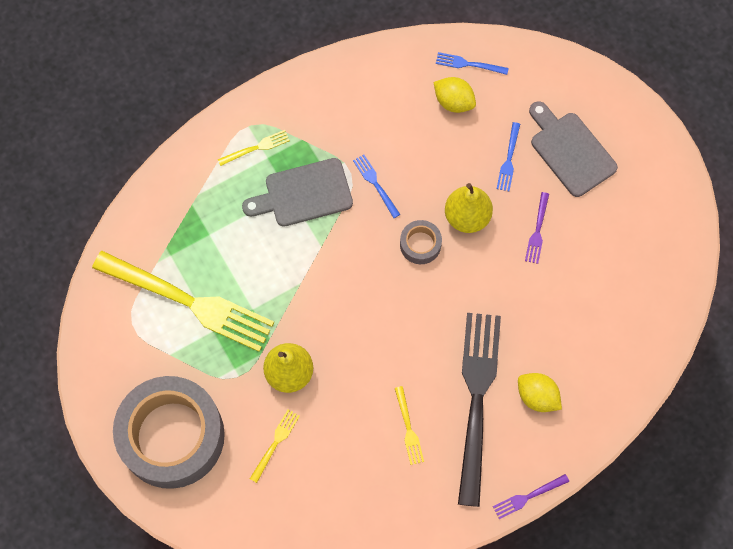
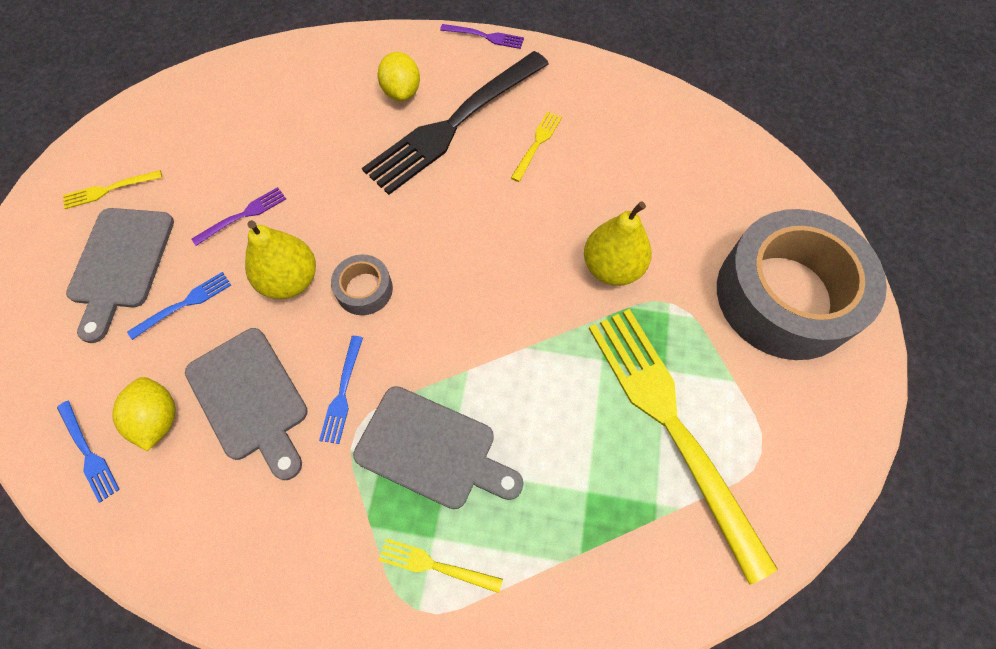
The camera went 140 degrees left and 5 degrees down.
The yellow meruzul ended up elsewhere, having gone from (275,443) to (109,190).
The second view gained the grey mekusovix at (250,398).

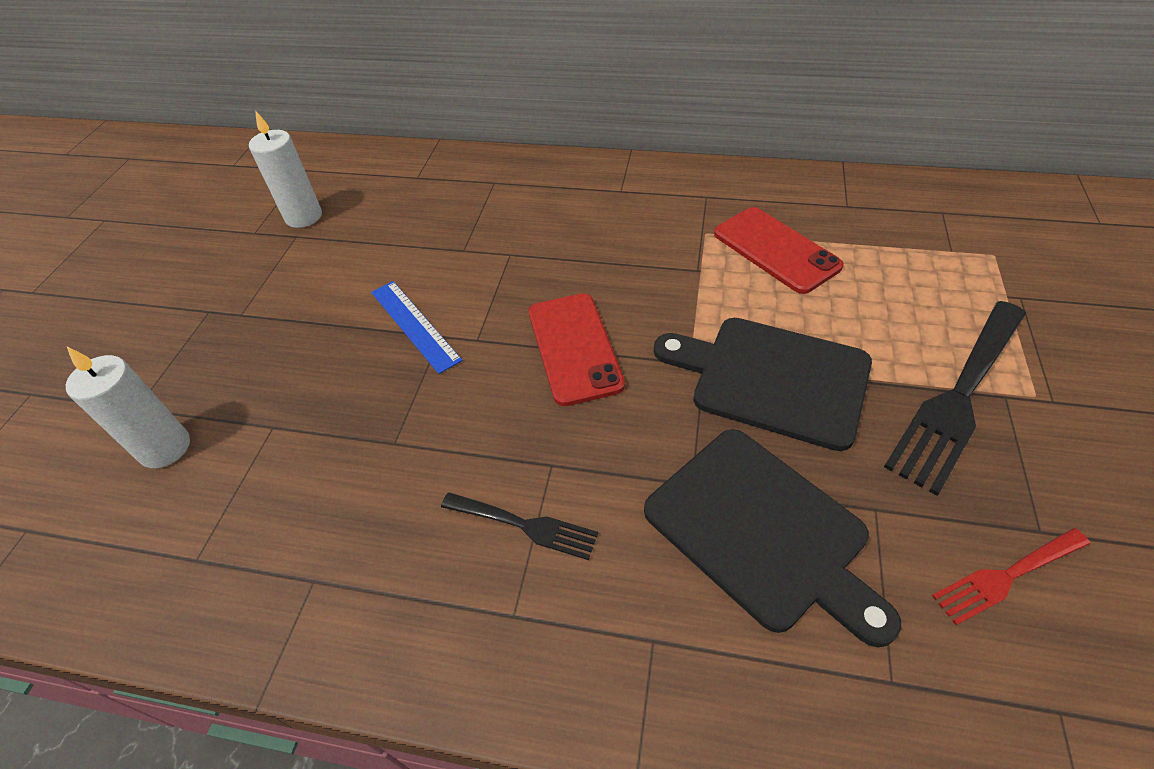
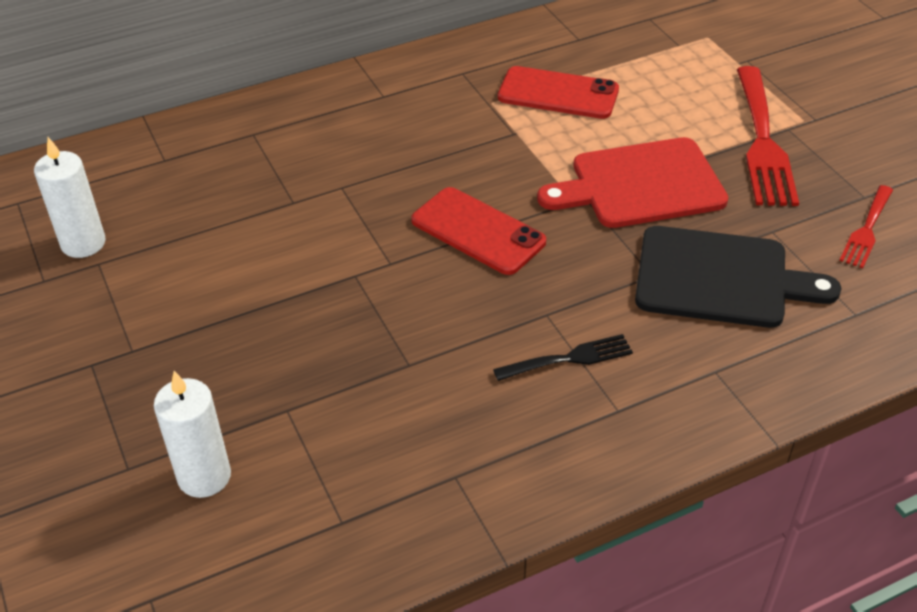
The camera went 40 degrees left and 5 degrees down.
What was the black mekusovix at (772,378) turned into the red mekusovix at (640,185).
What was the black meruzul at (958,397) turned into the red meruzul at (763,142).
The second view lost the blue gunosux at (414,325).

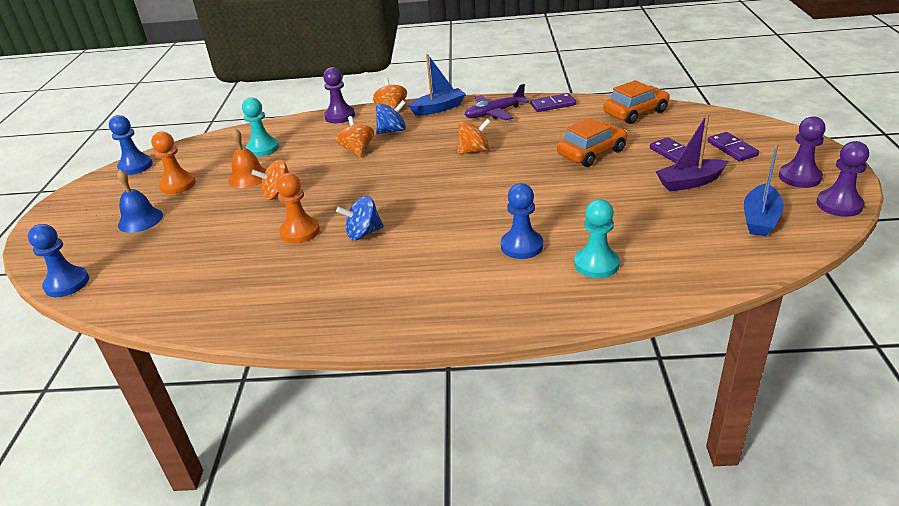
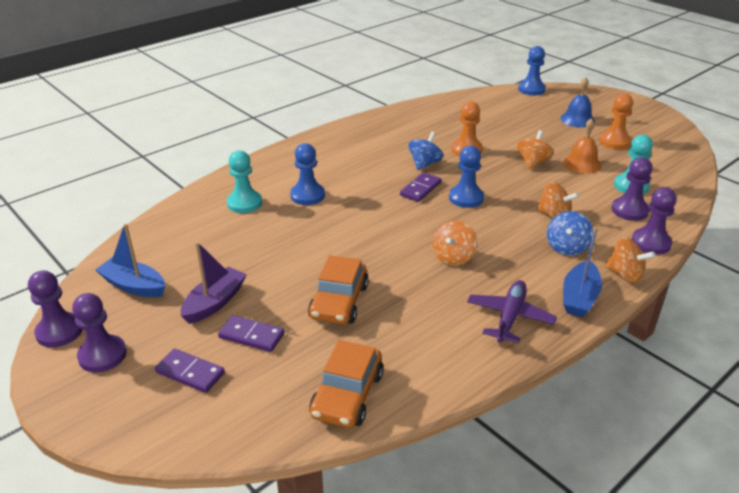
The camera went 135 degrees right and 0 degrees up.
The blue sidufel at (760,219) ended up facing another way, 45 degrees counterclockwise from before.
The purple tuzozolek ended up elsewhere, having gone from (553,105) to (420,189).
The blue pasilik ended up elsewhere, having gone from (135,166) to (466,198).
The second view gained the purple pasilik at (629,210).

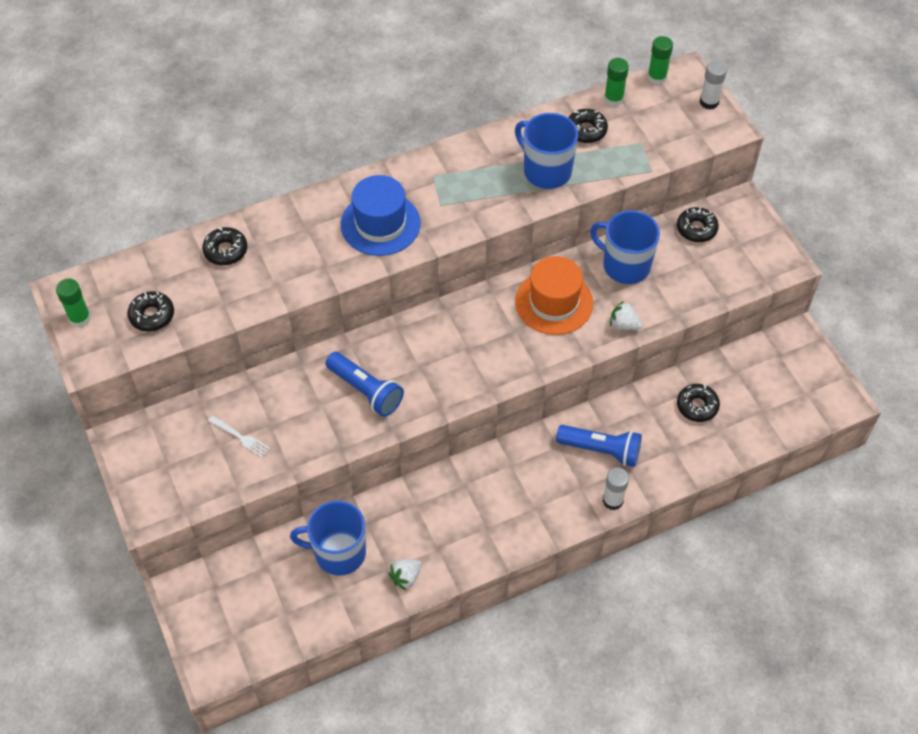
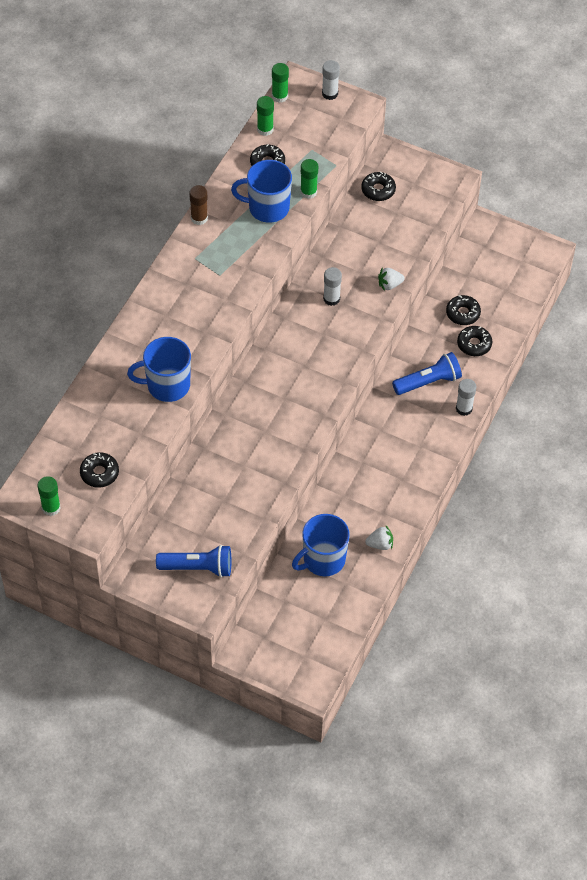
The camera went 40 degrees left and 0 degrees up.
The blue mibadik ended up elsewhere, having gone from (625,265) to (167,385).
The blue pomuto ended up elsewhere, having gone from (366,390) to (198,567).
The second view gained the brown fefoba at (199,218).
The second view gained the green fefoba at (308,192).
Where the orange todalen stood at (554,302), the white fefoba came to stand at (331,299).
The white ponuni at (406,577) ended up facing another way, 105 degrees counterclockwise from before.
The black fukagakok ended up elsewhere, having gone from (226,250) to (474,344).
The second view lost the white meruzul at (240,437).
The second view lost the blue todalen at (380,224).

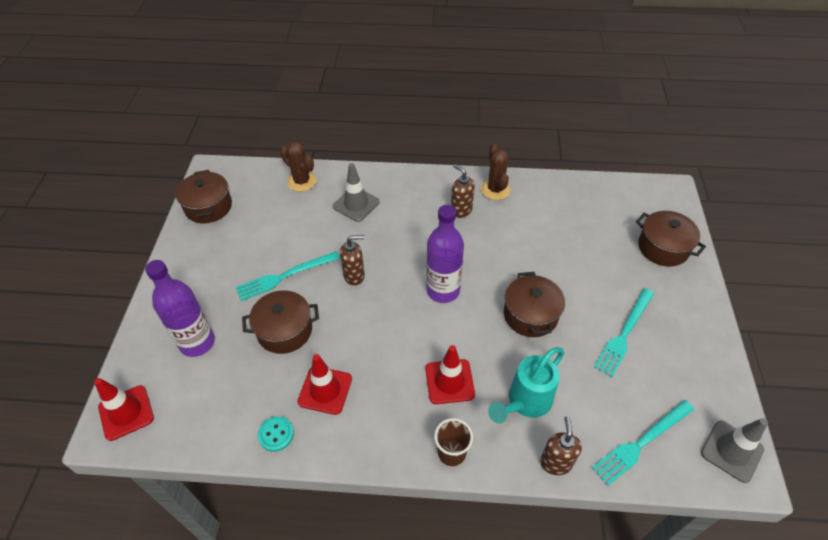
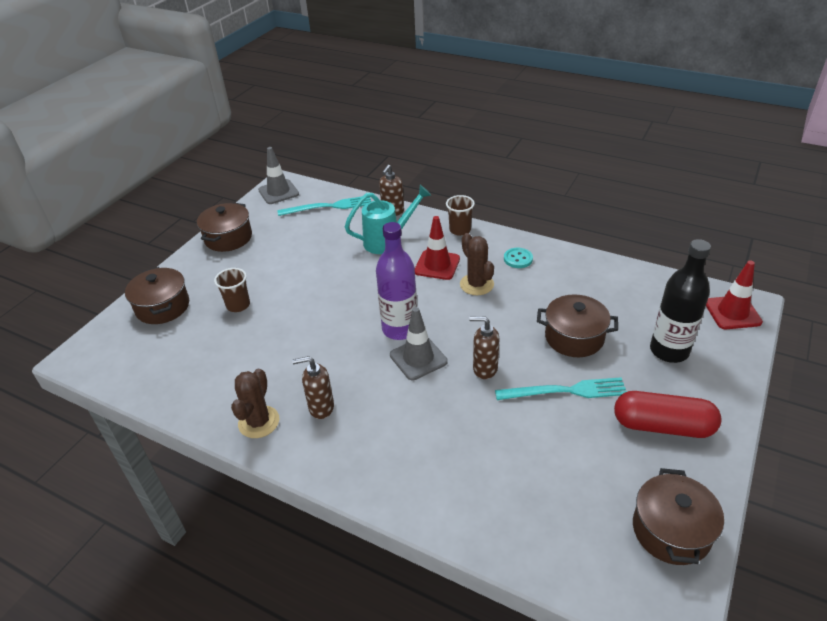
The camera went 155 degrees left and 10 degrees down.
The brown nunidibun ended up elsewhere, having gone from (530,315) to (228,238).
The second view gained the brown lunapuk at (238,305).
The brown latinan at (461,210) ended up facing another way, 105 degrees clockwise from before.
The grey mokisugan ended up elsewhere, having gone from (356,204) to (418,358).
The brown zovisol ended up elsewhere, having gone from (302,181) to (476,284).
The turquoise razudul ended up elsewhere, having gone from (276,434) to (518,259).
The second view gained the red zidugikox at (662,426).
What was the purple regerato at (197,342) turned into the black regerato at (669,351).
The second view lost the red mokisugan at (325,390).
The second view lost the turquoise meruzul at (624,333).

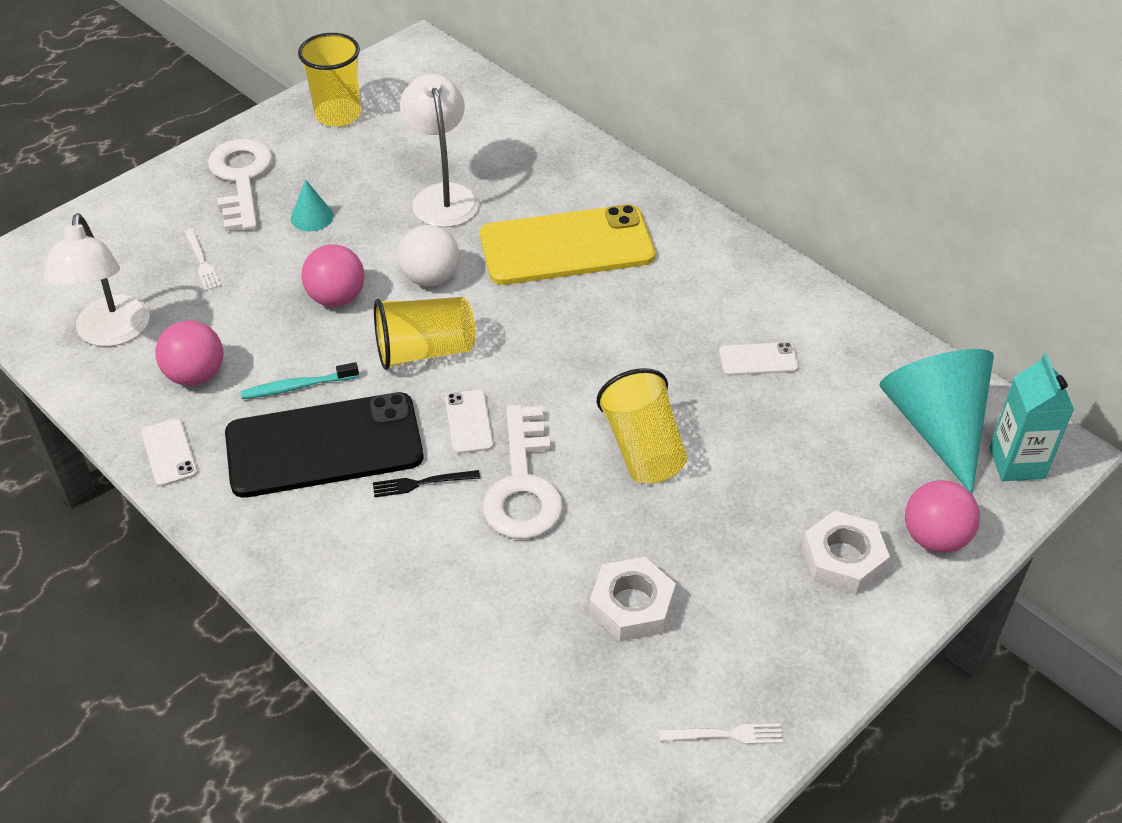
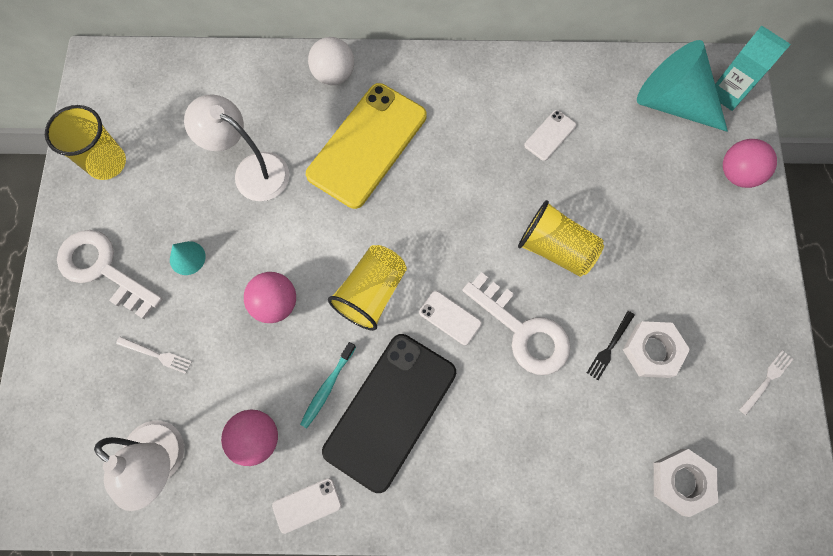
The camera went 45 degrees left and 25 degrees up.
The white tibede at (169,452) ended up facing another way, 45 degrees counterclockwise from before.
The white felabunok ended up elsewhere, having gone from (430,278) to (334,74).
The black meruzul ended up elsewhere, having gone from (422,483) to (609,347).
The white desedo ended up elsewhere, having gone from (843,559) to (681,481).

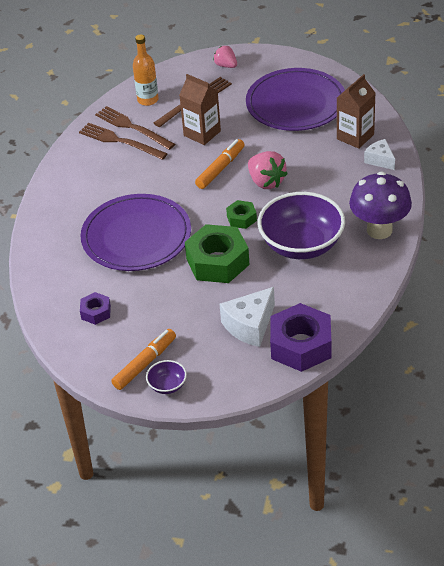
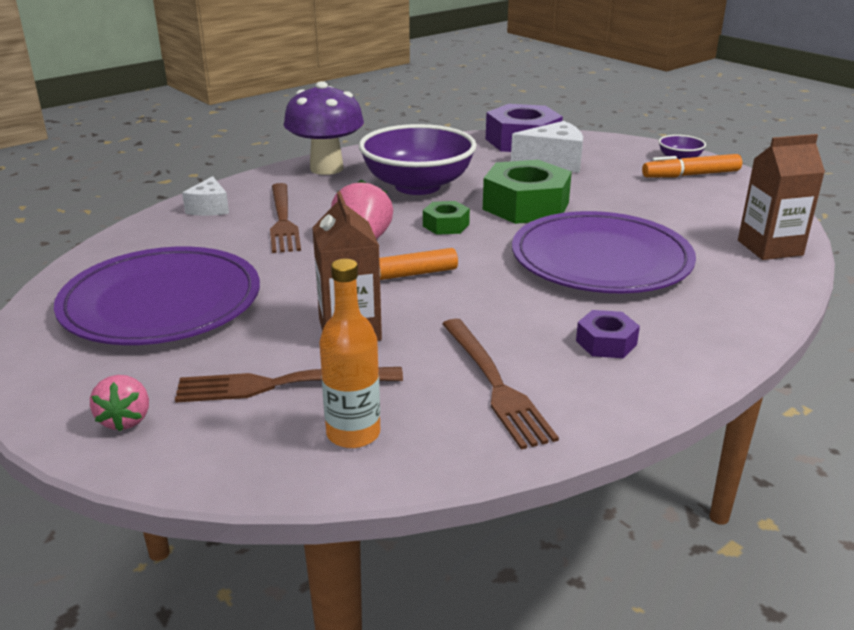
The camera went 145 degrees left and 15 degrees down.
The brown meruzul ended up elsewhere, having gone from (132,127) to (283,220).
The purple desedo ended up elsewhere, having gone from (96,312) to (606,343).
The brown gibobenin ended up elsewhere, having gone from (355,137) to (770,248).

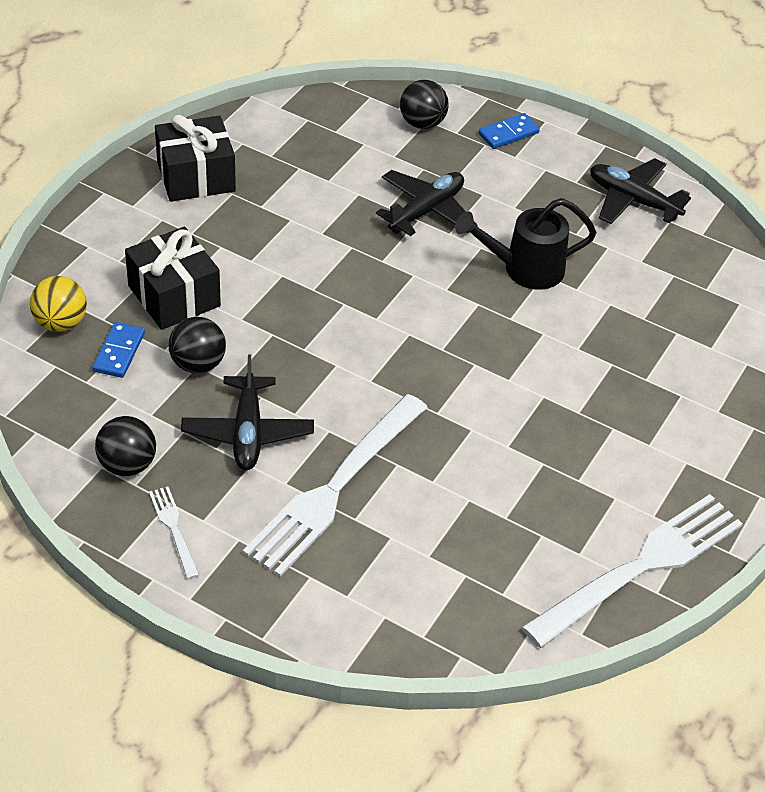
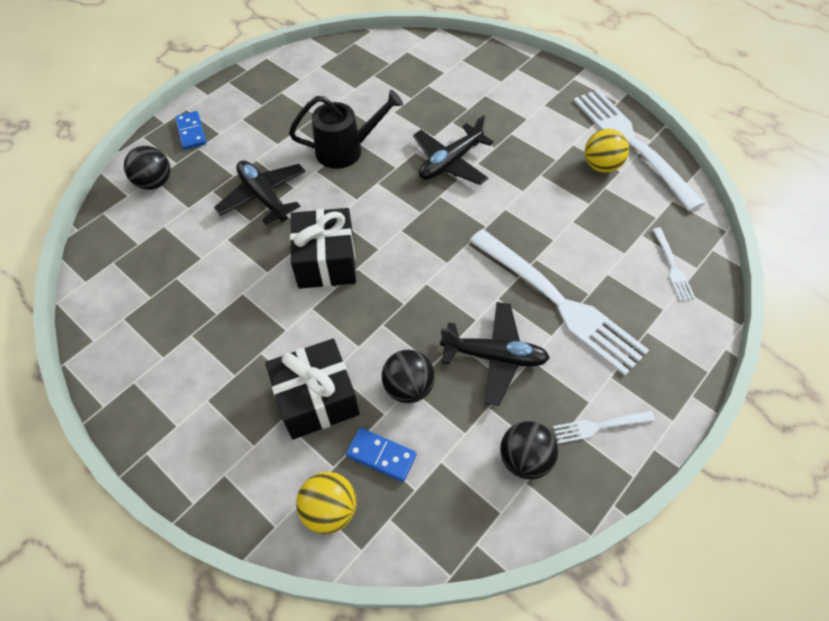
The camera went 75 degrees left and 10 degrees up.
The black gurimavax at (524,269) ended up facing another way, 105 degrees counterclockwise from before.
The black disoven ended up elsewhere, having gone from (196,177) to (326,261).
The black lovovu ended up elsewhere, having gone from (633,200) to (450,162).
The second view gained the yellow felabunok at (601,166).
The second view gained the white meruzul at (672,266).

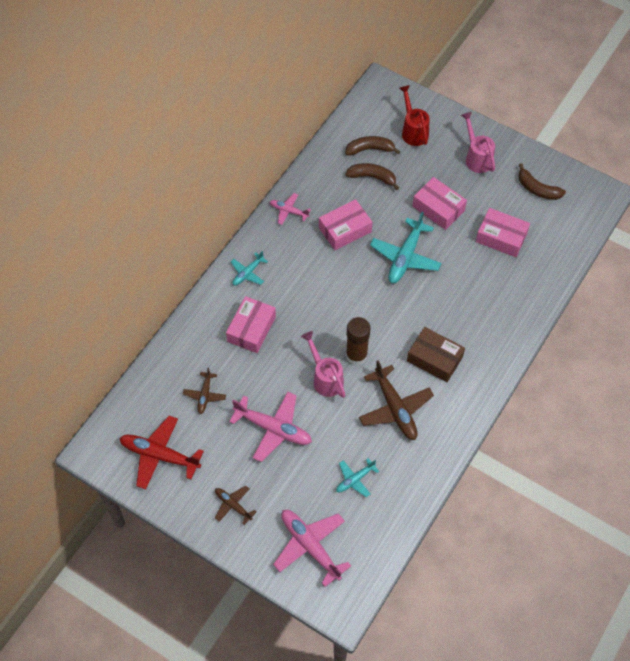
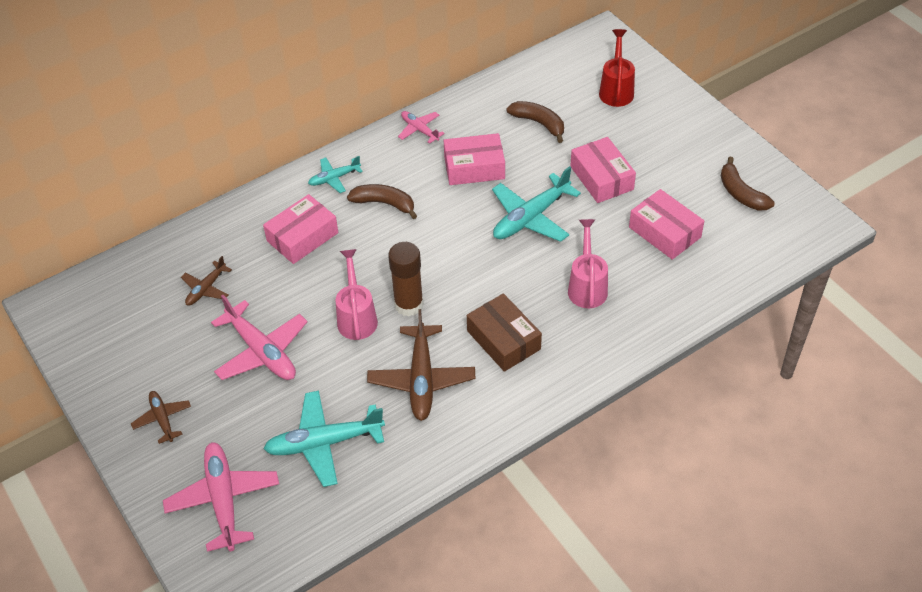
The camera went 25 degrees right and 10 degrees down.
The size of the turquoise lovovu at (355,480) changed by a factor of 1.81.
The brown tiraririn ended up elsewhere, having gone from (370,149) to (384,203).
The pink gurimavax ended up elsewhere, having gone from (476,157) to (587,286).
The second view lost the red lovovu at (159,455).

